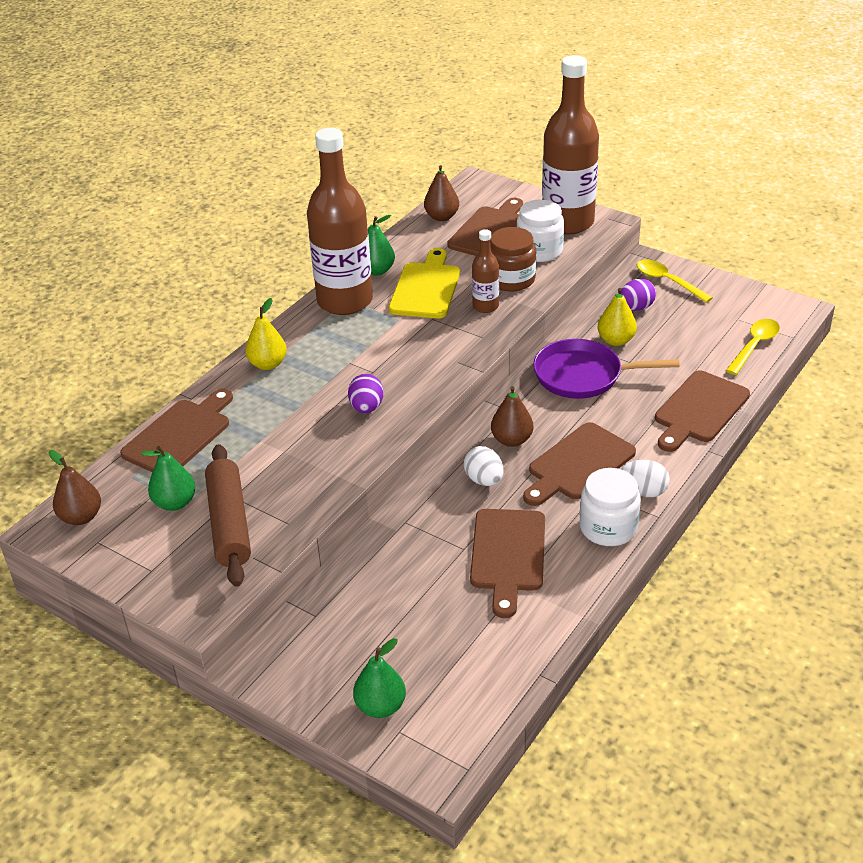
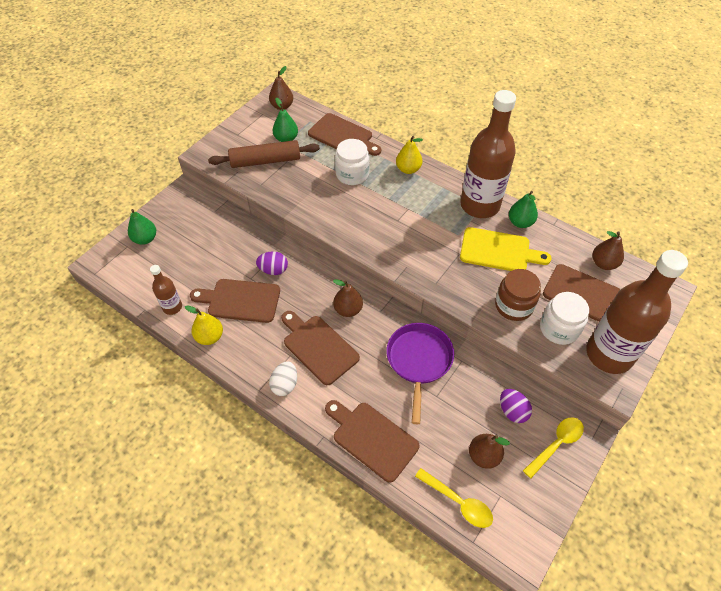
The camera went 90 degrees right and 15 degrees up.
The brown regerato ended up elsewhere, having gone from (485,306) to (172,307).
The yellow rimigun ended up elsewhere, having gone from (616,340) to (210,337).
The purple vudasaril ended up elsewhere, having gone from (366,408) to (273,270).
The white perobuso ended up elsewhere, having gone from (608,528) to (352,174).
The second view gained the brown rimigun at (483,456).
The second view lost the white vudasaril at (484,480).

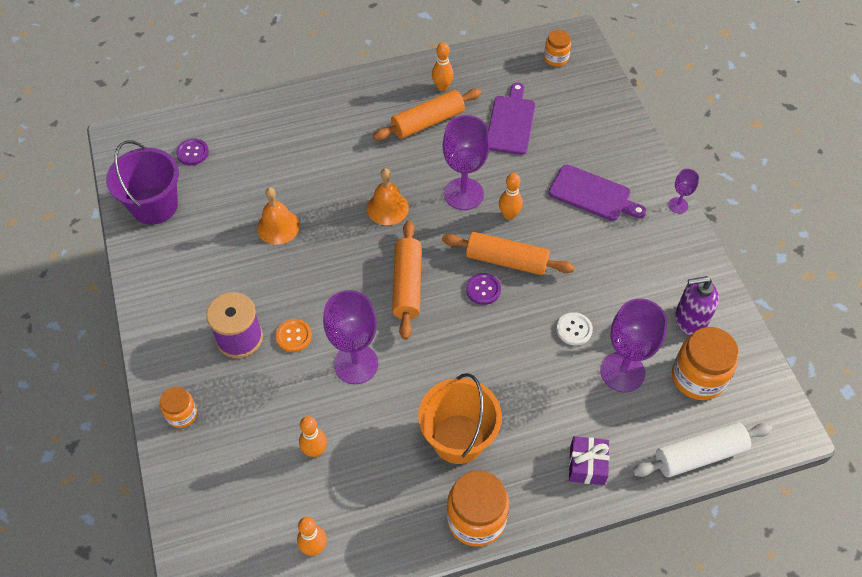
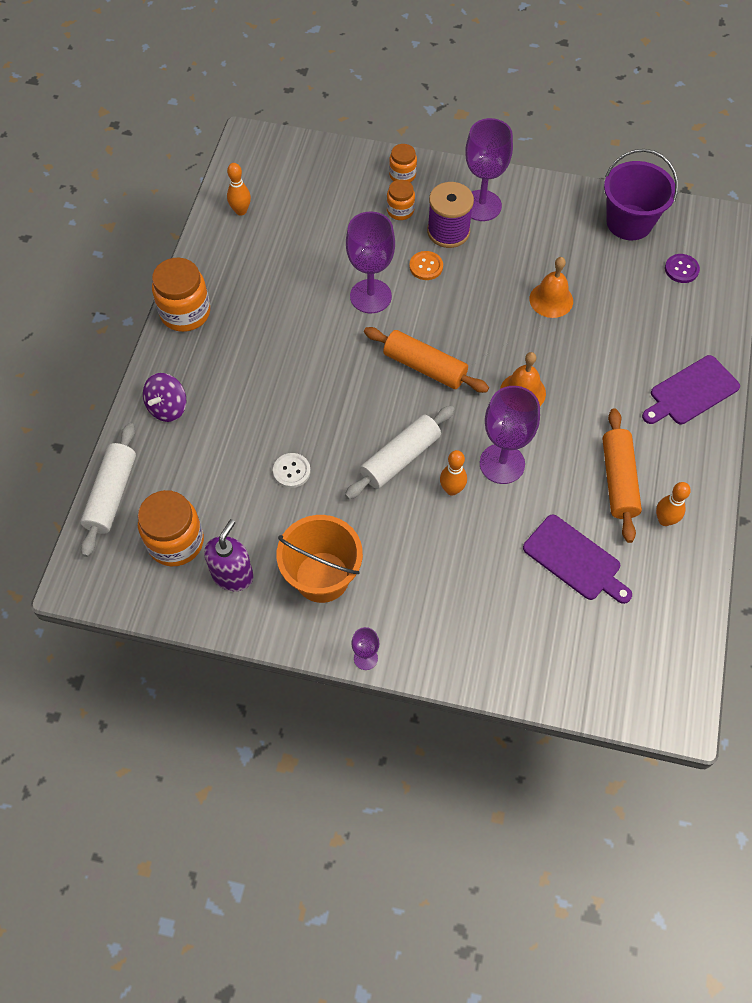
The camera went 120 degrees right and 5 degrees up.
Where the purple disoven stood at (587,465), the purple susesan came to stand at (168,407).
The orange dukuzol ended up elsewhere, having gone from (458,439) to (322,577).
What was the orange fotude at (506,260) turned into the white fotude at (400,458).
The orange perobuso ended up elsewhere, having gone from (556,58) to (400,211).
The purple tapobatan ended up elsewhere, having gone from (622,372) to (481,205).
The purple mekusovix ended up elsewhere, having gone from (593,194) to (691,392).
The second view lost the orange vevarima at (315,451).
The second view lost the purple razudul at (483,289).

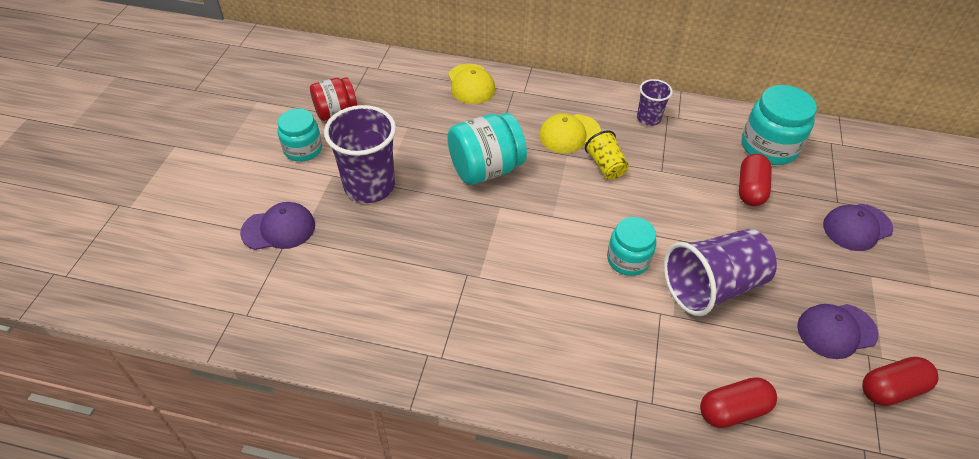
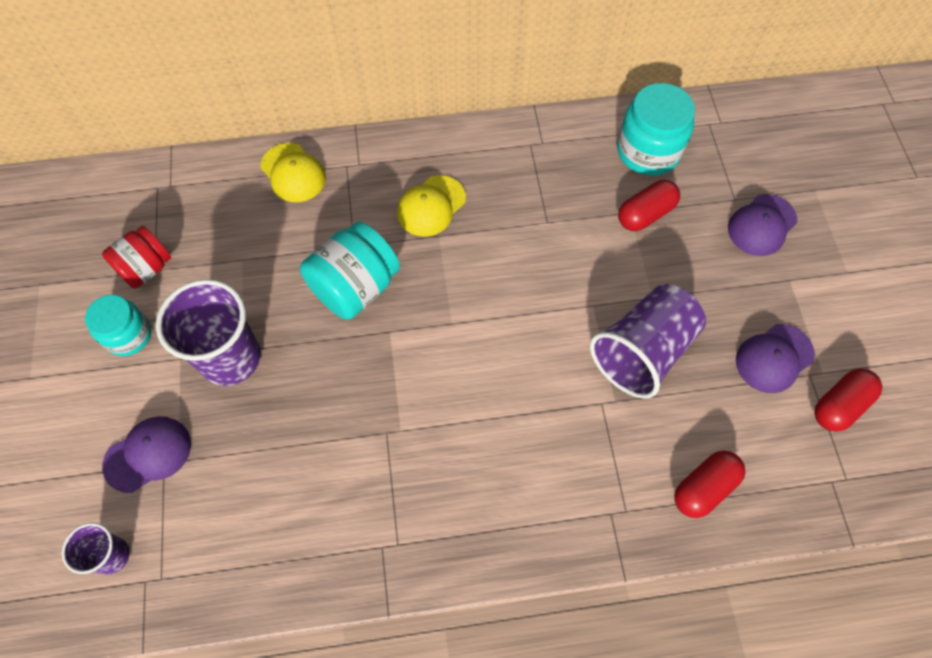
The camera went 20 degrees left and 15 degrees up.
The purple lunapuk ended up elsewhere, having gone from (648,118) to (112,555).
The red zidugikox at (750,189) ended up facing another way, 60 degrees clockwise from before.
The second view lost the yellow lunapuk at (605,166).
The second view lost the turquoise perobuso at (628,259).

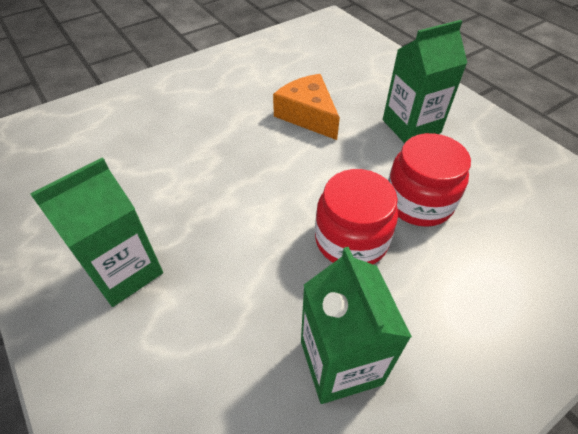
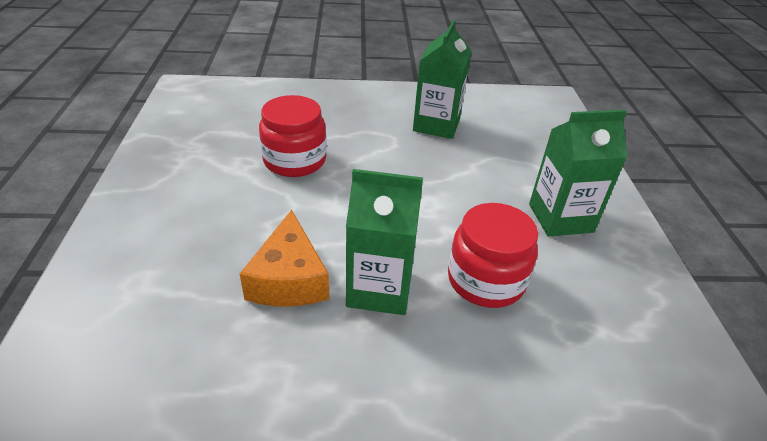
The camera went 150 degrees left and 10 degrees down.
The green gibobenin ended up elsewhere, having gone from (411,126) to (379,289).
The red perobuso ended up elsewhere, having gone from (351,239) to (486,280).

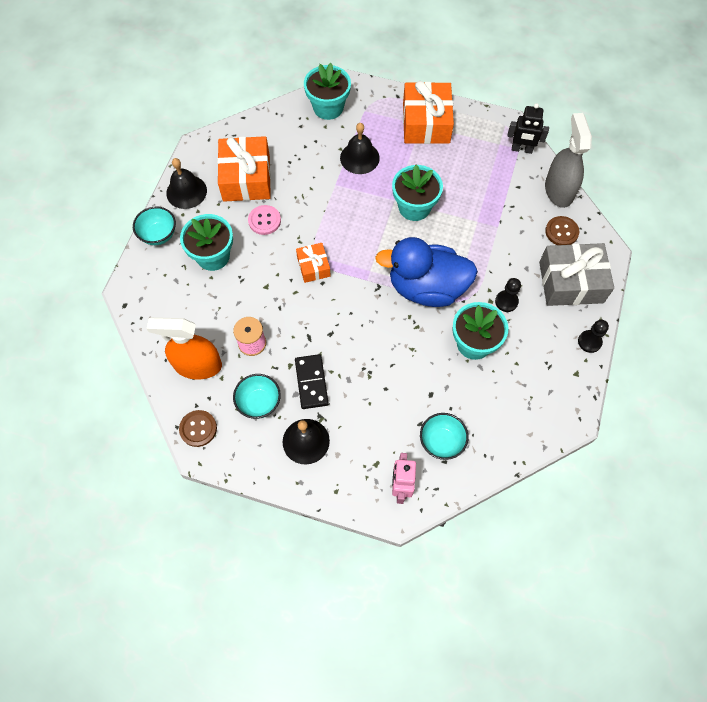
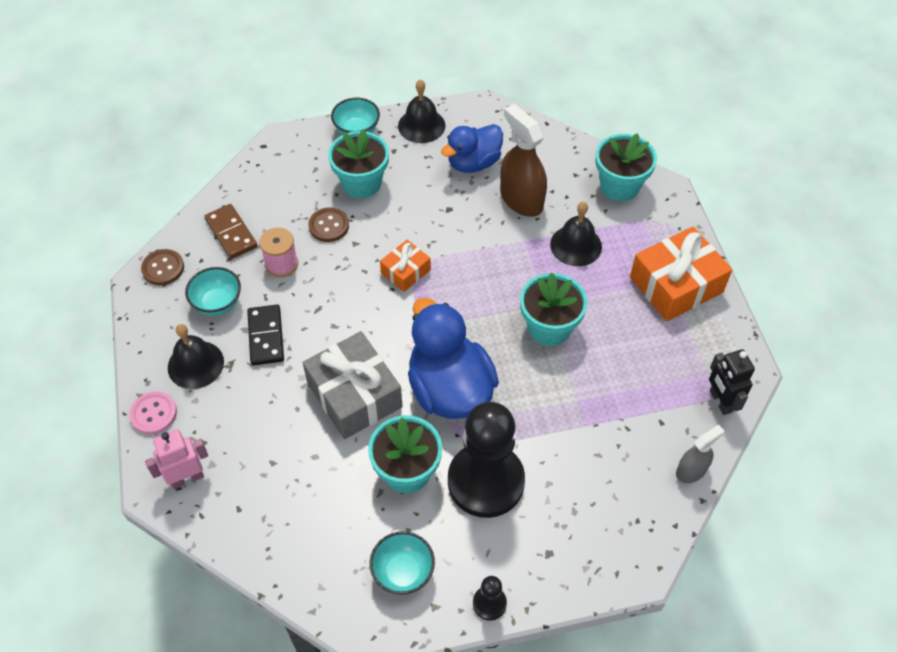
The camera went 60 degrees right and 10 degrees down.
The pink razudul ended up elsewhere, having gone from (264,221) to (154,414).
Where the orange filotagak stood at (198,365), the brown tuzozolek came to stand at (231,233).
The black tuzozolek at (311,382) ended up facing another way, 60 degrees counterclockwise from before.
The grey disoven ended up elsewhere, having gone from (571,282) to (354,395).
The brown razudul ended up elsewhere, having gone from (561,232) to (329,226).
The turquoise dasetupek ended up elsewhere, having gone from (441,442) to (403,572).
Where the orange disoven stood at (246,178), the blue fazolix came to stand at (473,163).
The size of the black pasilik at (506,301) changed by a factor of 2.43.
The second view gained the brown filotagak at (521,199).
The size of the grey filotagak at (558,190) changed by a factor of 0.57.

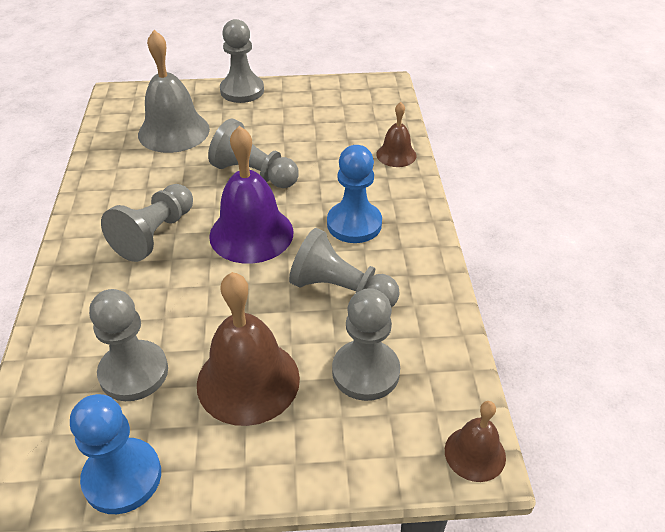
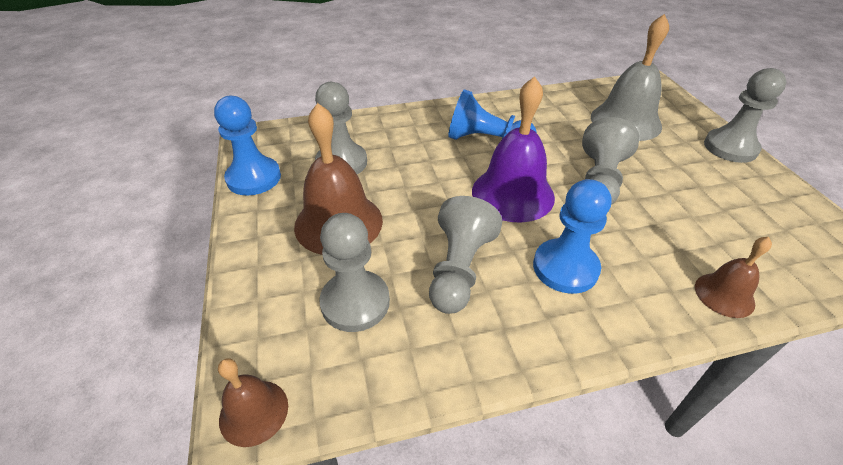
The camera went 80 degrees right and 0 degrees up.
What was the grey pasilik at (155,234) turned into the blue pasilik at (486,141).

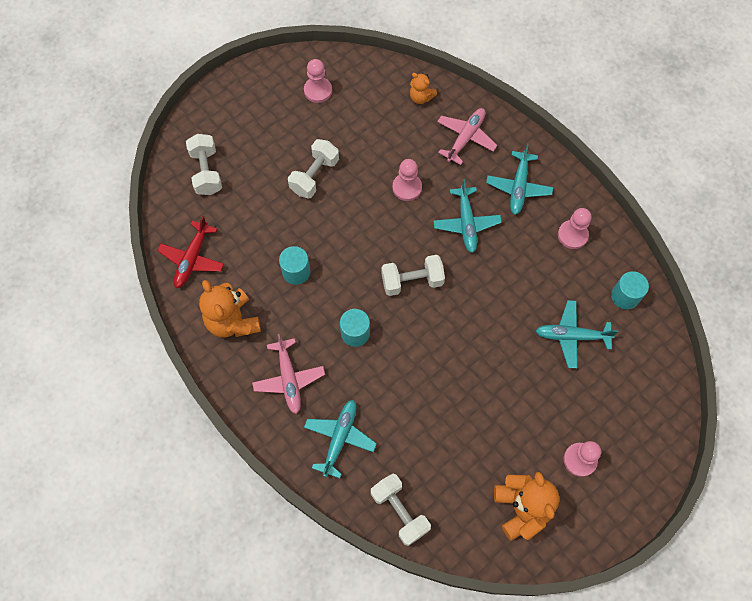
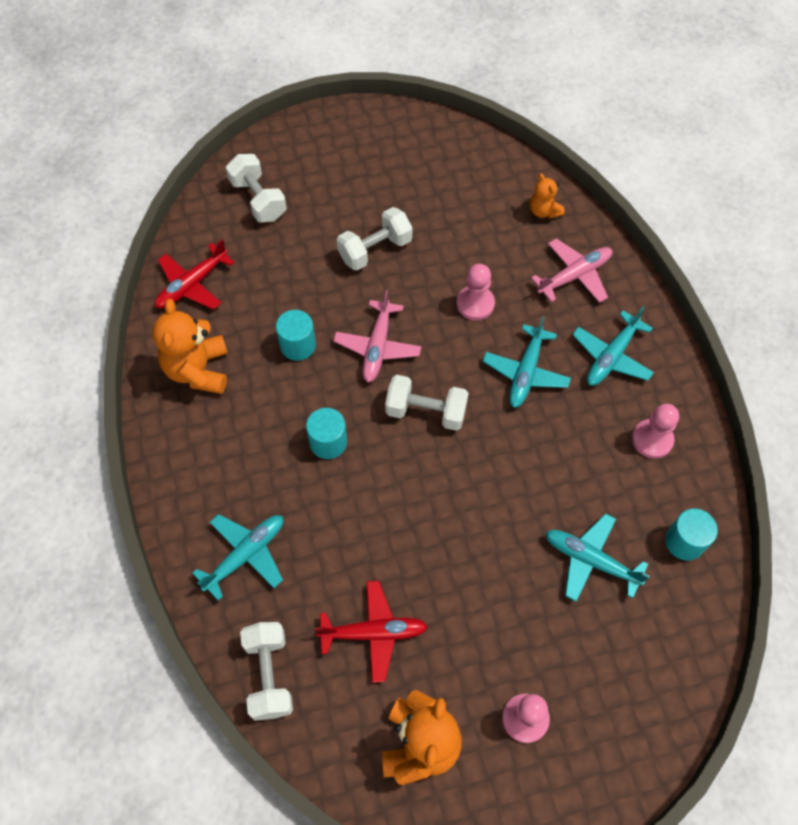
The camera went 25 degrees right and 5 degrees down.
The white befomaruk at (206,172) ended up facing another way, 45 degrees counterclockwise from before.
The second view gained the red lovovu at (374,633).
The pink lovovu ended up elsewhere, having gone from (289,379) to (377,347).
The second view lost the pink pasilik at (318,91).

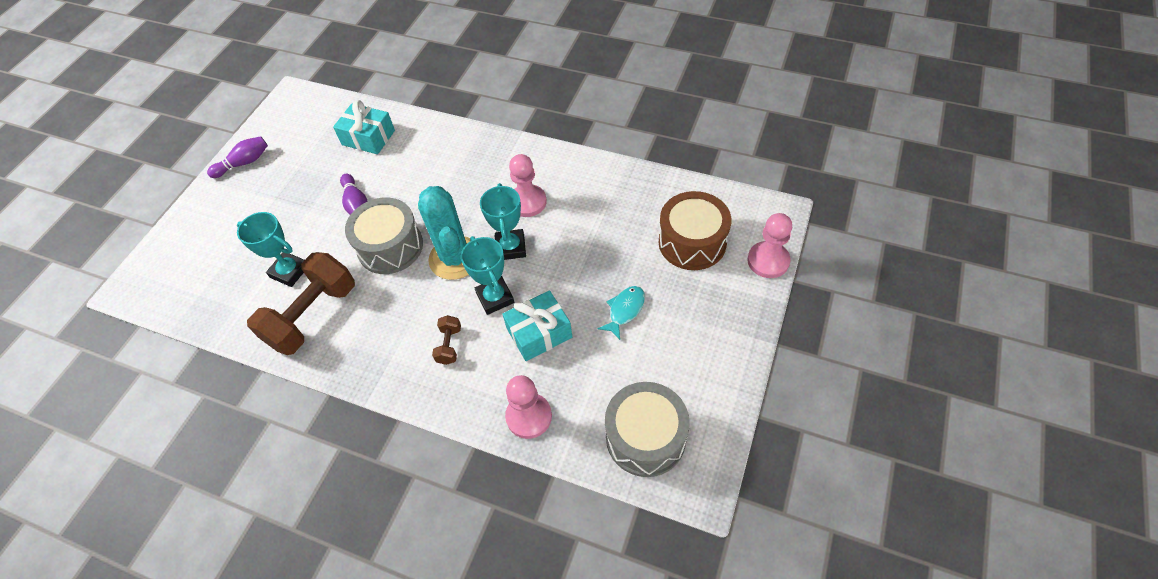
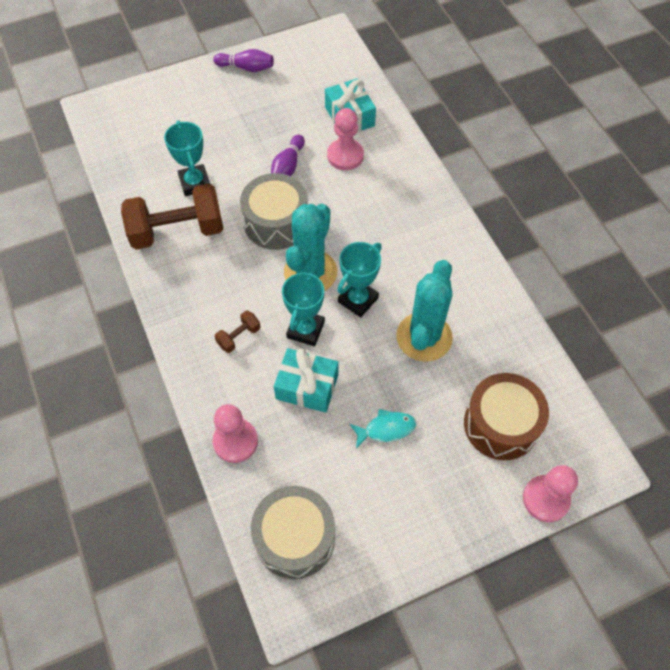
The camera went 40 degrees right and 5 degrees up.
The pink pasilik ended up elsewhere, having gone from (527,202) to (345,156).
The second view gained the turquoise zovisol at (424,337).

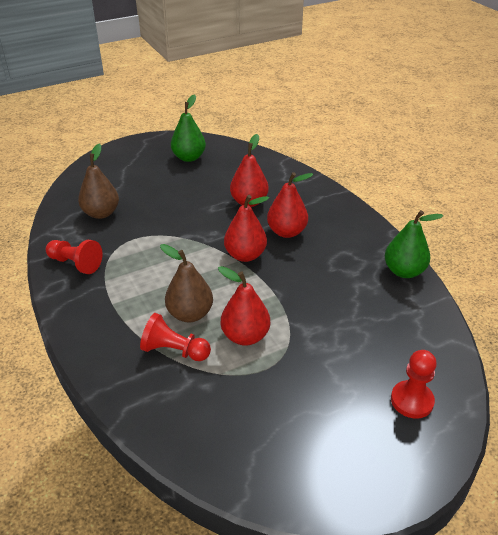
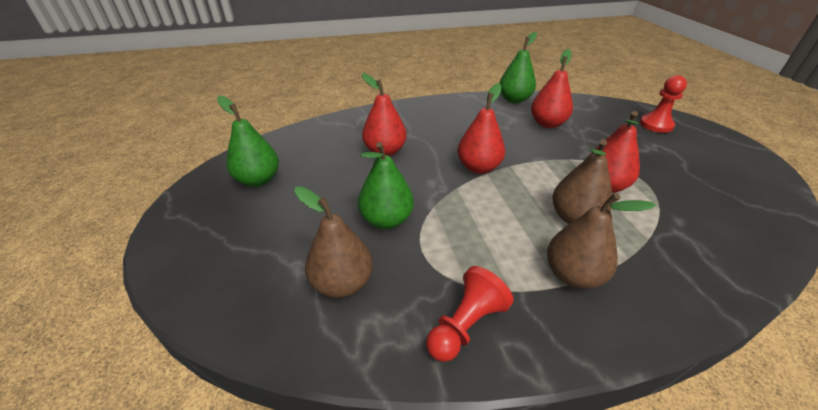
The camera went 75 degrees left and 0 degrees up.
The second view gained the green rimigun at (386,220).
The red rimigun ended up elsewhere, having gone from (287,232) to (547,123).
The second view gained the brown rimigun at (573,275).
The second view lost the red pasilik at (174,350).

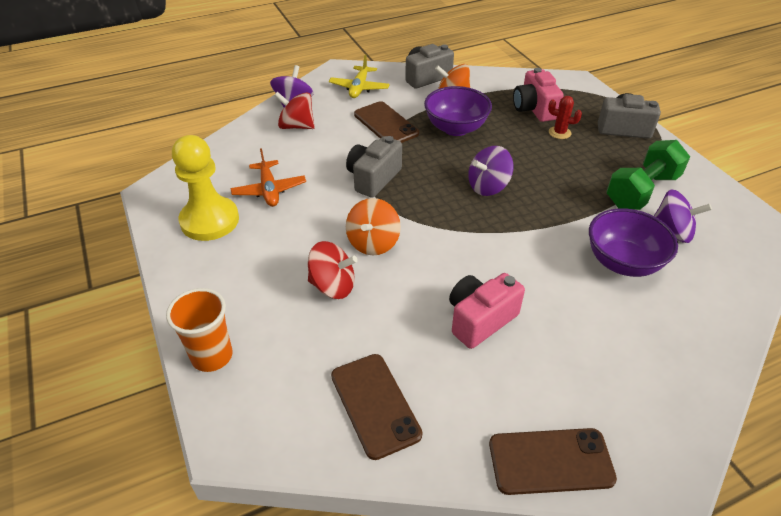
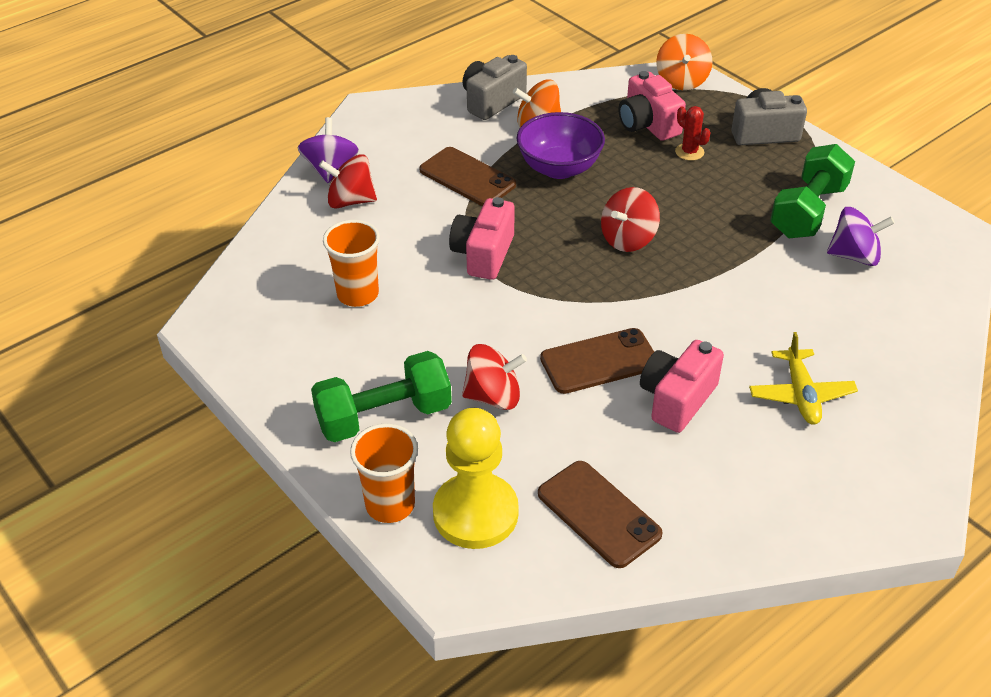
The camera went 15 degrees left and 0 degrees up.
The second view gained the green befomaruk at (384,416).
Where the orange lovovu stood at (269,190), the orange lunapuk came to stand at (358,294).
The yellow pasilik ended up elsewhere, having gone from (210,220) to (475,513).
What was the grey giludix at (373,178) turned into the pink giludix at (483,254).
The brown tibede ended up elsewhere, having gone from (550,461) to (599,361).
What was the purple susesan at (488,186) turned into the red susesan at (628,239).
The orange susesan ended up elsewhere, having gone from (373,243) to (681,81).
The red zovisol at (559,133) ended up facing another way, 45 degrees clockwise from before.
The yellow lovovu ended up elsewhere, having gone from (359,88) to (800,395).
The second view lost the purple dasetupek at (623,262).

